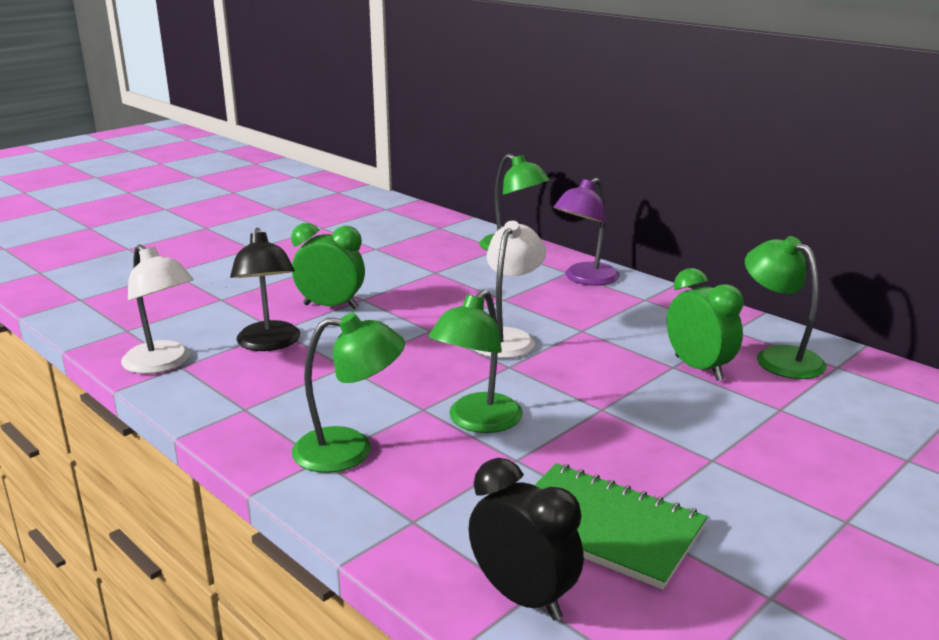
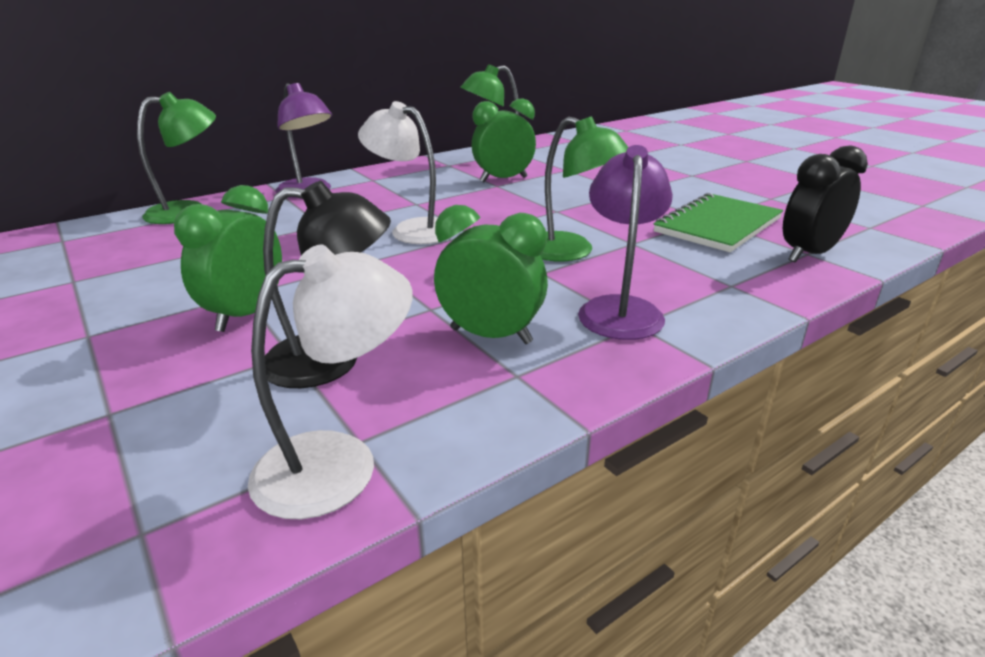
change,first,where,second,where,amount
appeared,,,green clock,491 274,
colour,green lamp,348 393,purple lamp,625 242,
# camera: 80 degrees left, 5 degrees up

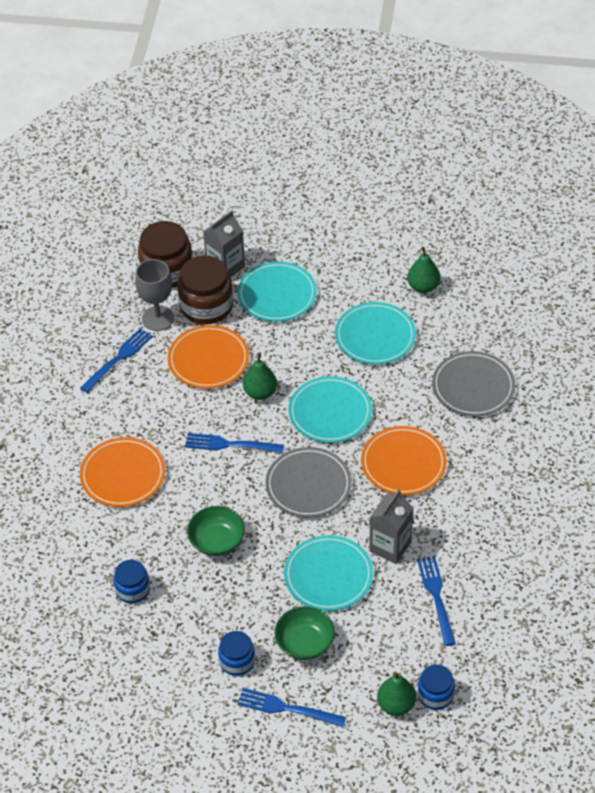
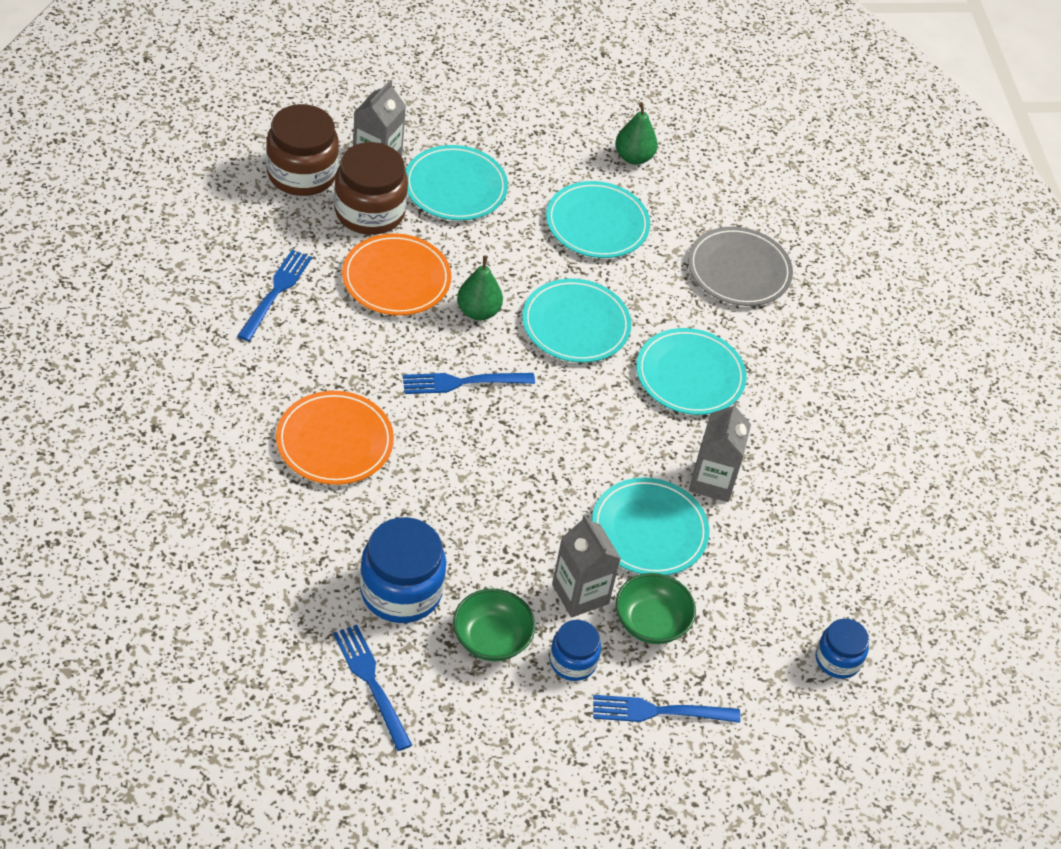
change,first,where,second,where,amount
missing,grey goblet,154 295,,,
missing,grey plate,308 482,,,
missing,green pear,396 694,,,
appeared,,,grey carton,586 566,
relocated,green bowl,216 531,,494 624,
relocated,blue fork,436 601,,372 688,
colour,orange plate,404 460,turquoise plate,691 371,
size,blue jar,132 582,,403 570,x1.74
# camera: 25 degrees left, 0 degrees up

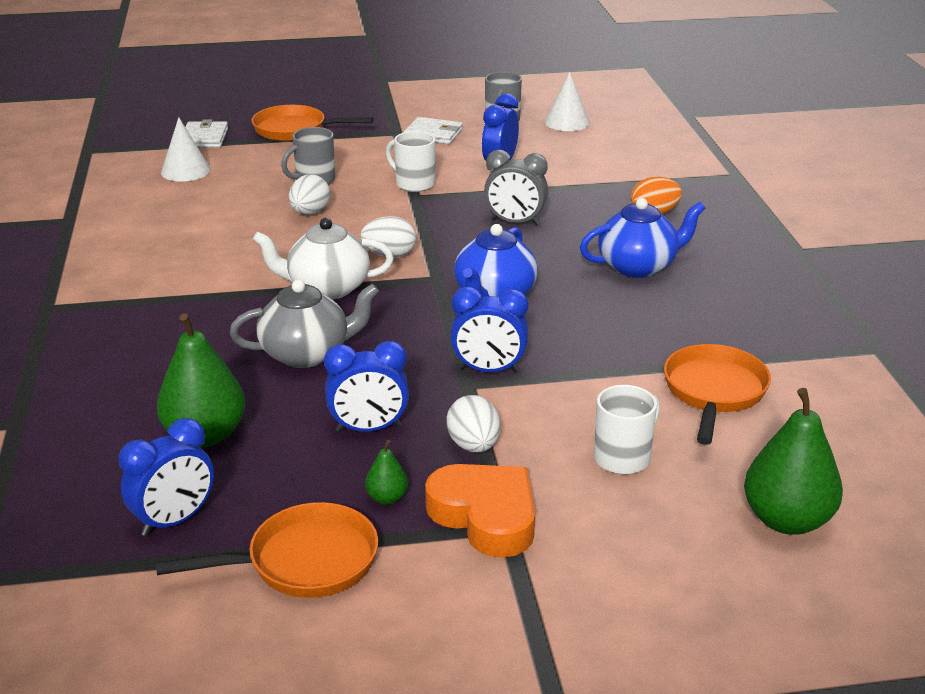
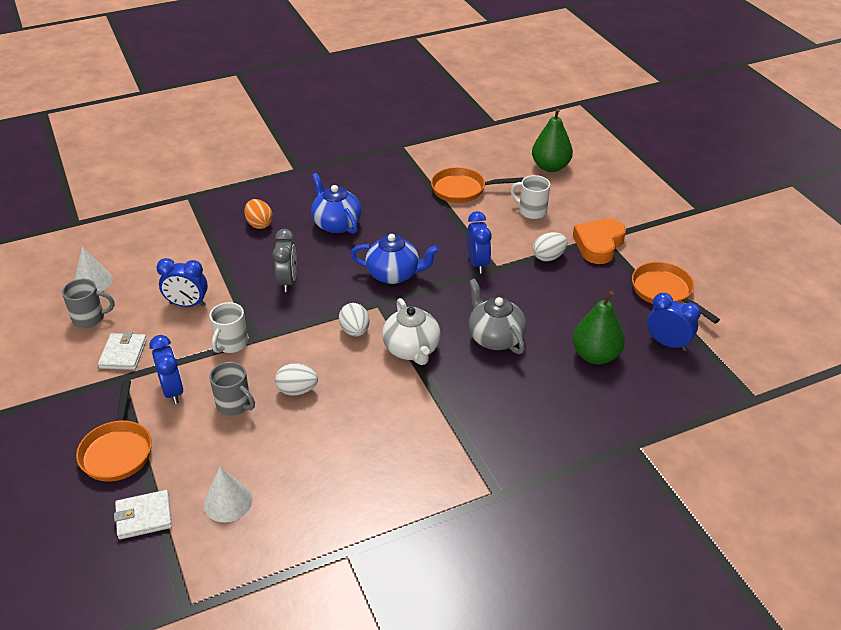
change,first,where,second,where,amount
missing,green pear,386 472,,,
relocated,blue clock,366 386,,166 369,
# camera: 105 degrees left, 10 degrees up

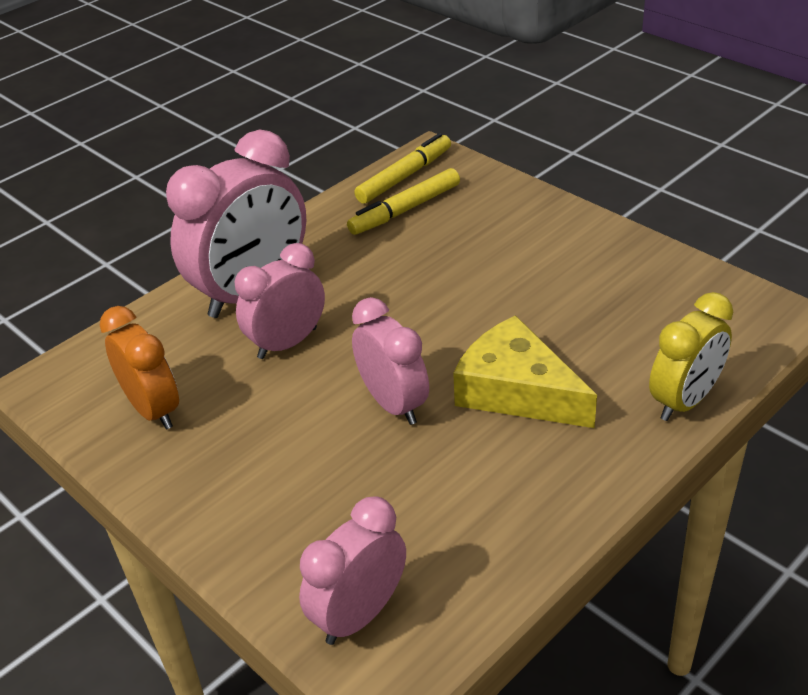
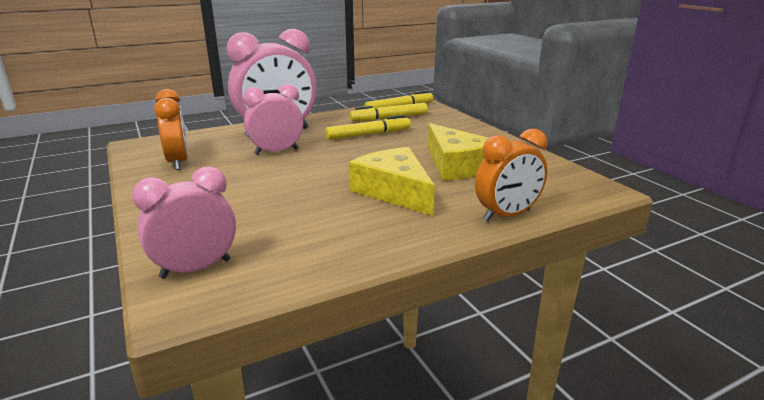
change,first,where,second,where,amount
missing,pink clock,390 361,,,
appeared,,,yellow marker,368 127,
appeared,,,yellow cheese,458 152,
colour,yellow clock,691 356,orange clock,511 175,
# camera: 15 degrees right, 15 degrees down

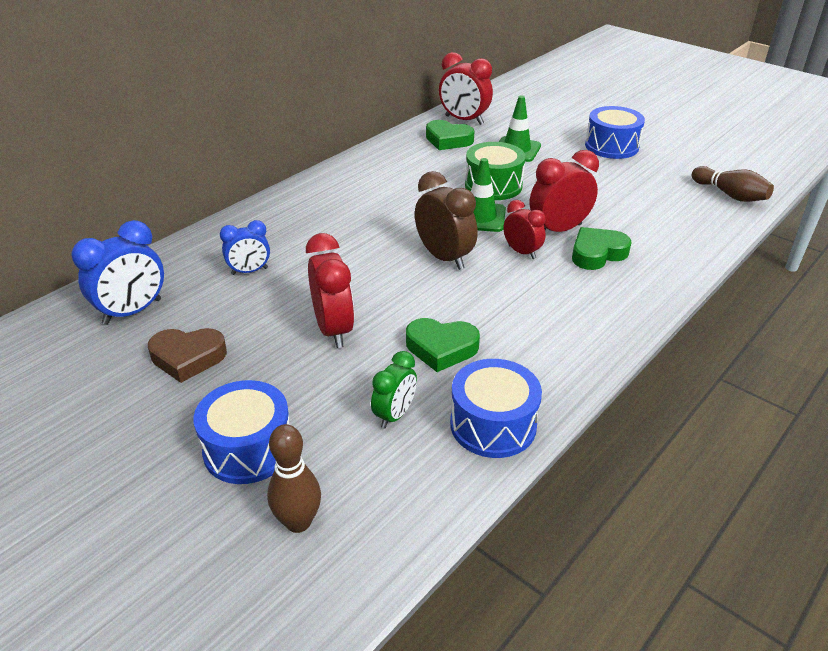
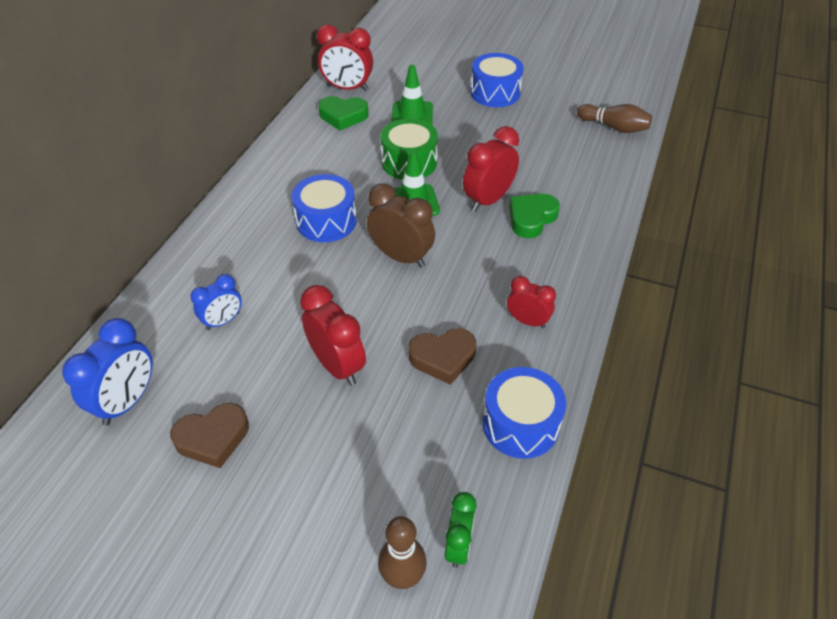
change,first,where,second,where,amount
relocated,blue drum,241 432,,324 208,
relocated,green clock,394 390,,461 530,
relocated,red clock,524 229,,531 302,
colour,green heart,443 345,brown heart,442 356,
# camera: 20 degrees left, 10 degrees up

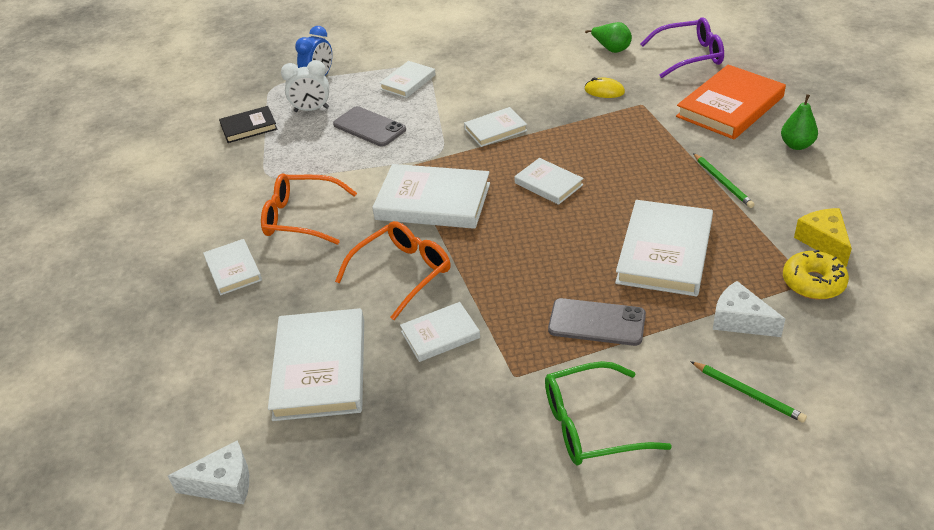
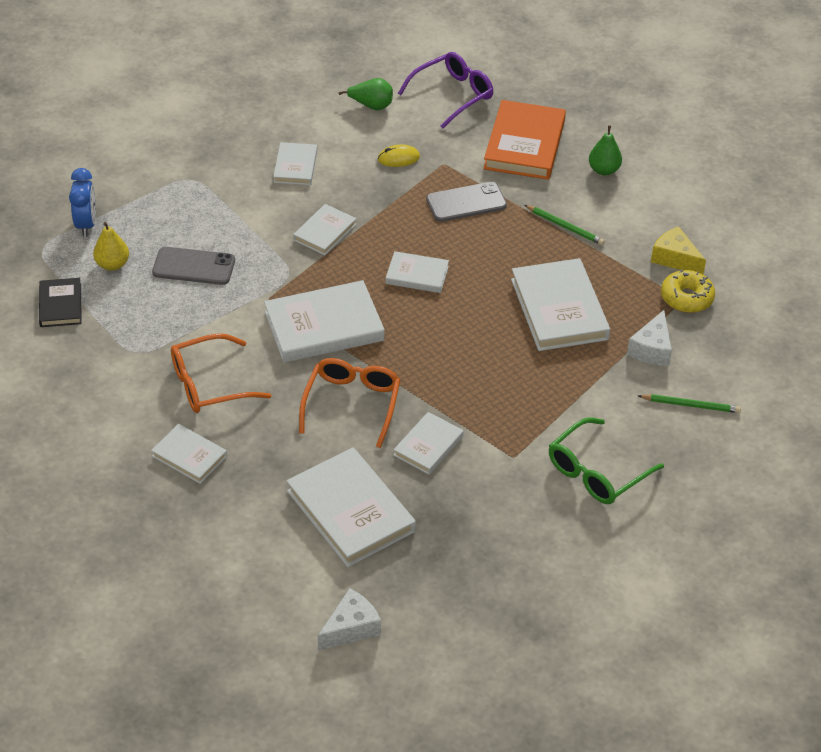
change,first,where,second,where,amount
relocated,white book,407 79,,295 163,
relocated,grey phone,597 322,,466 202,
exchanged,white clock,305 86,yellow pear,111 246,
spun,black book,248 124,,60 302,45 degrees counterclockwise
spun,white cheese,749 309,,649 338,75 degrees counterclockwise
# camera: 35 degrees left, 5 degrees up

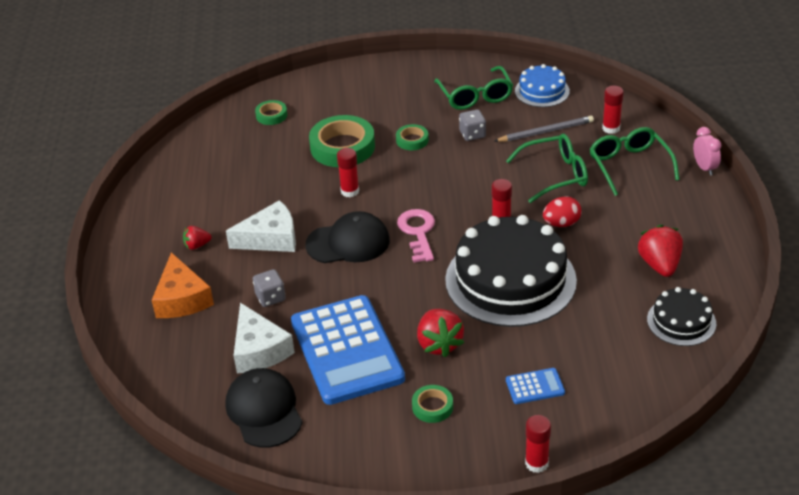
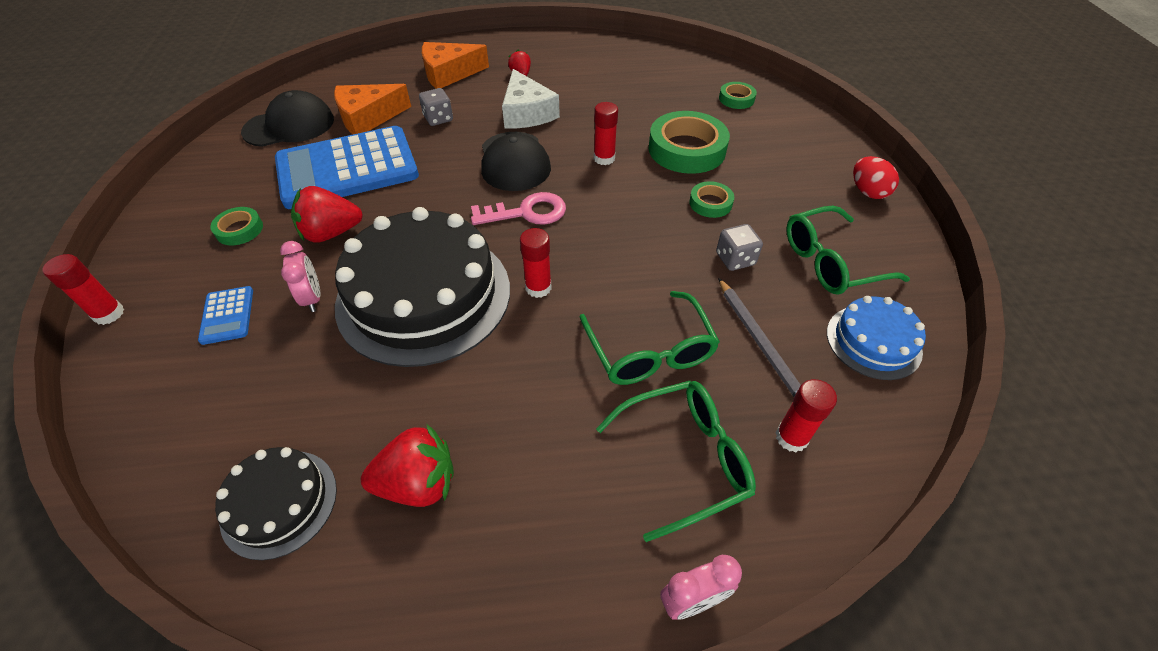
change,first,where,second,where,amount
appeared,,,pink clock,300 276,
relocated,red egg,562 211,,876 177,
colour,white cheese,264 338,orange cheese,372 109,
# camera: 85 degrees right, 10 degrees up

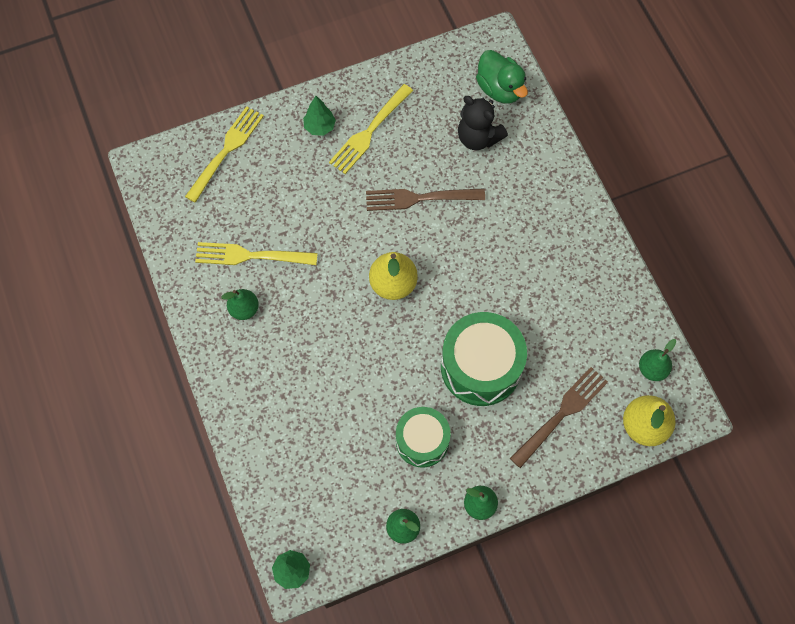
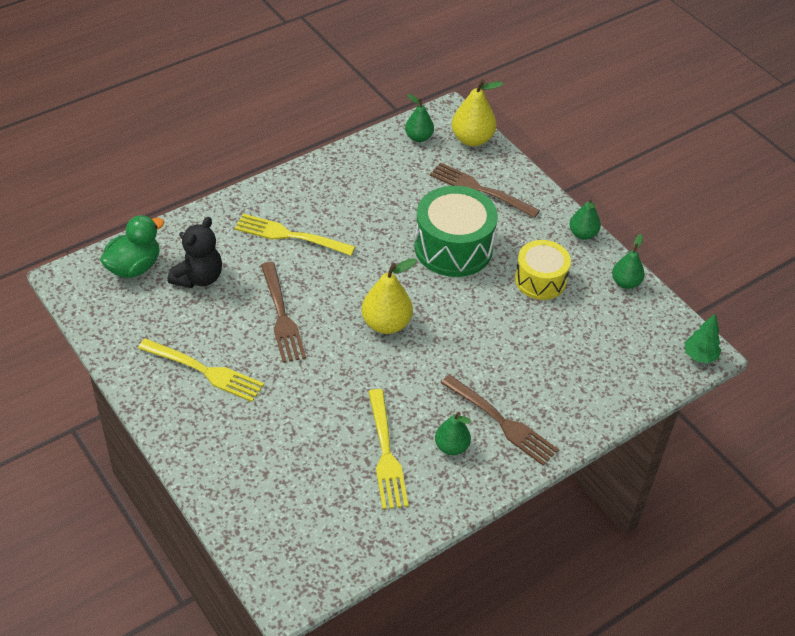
change,first,where,second,where,amount
missing,green tree,319 116,,,
appeared,,,brown fork,500 419,
relocated,yellow fork,224 154,,295 235,
colour,green drum,423 437,yellow drum,543 270,
# camera: 105 degrees left, 20 degrees down

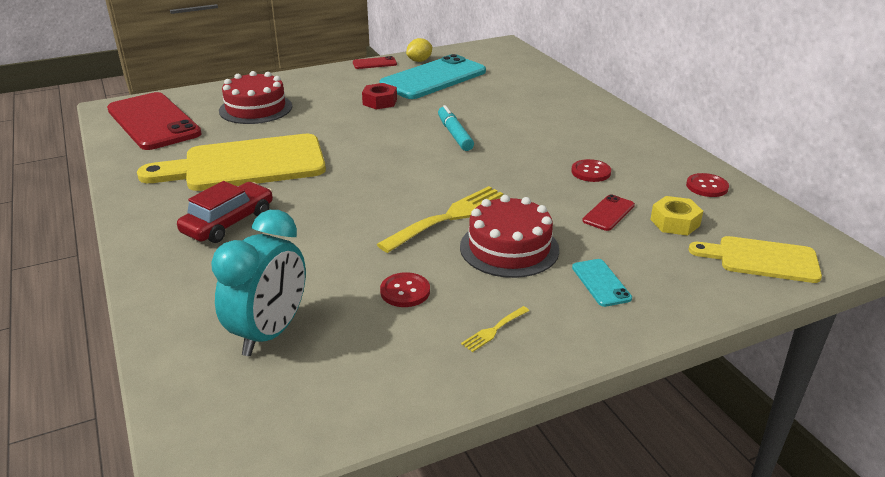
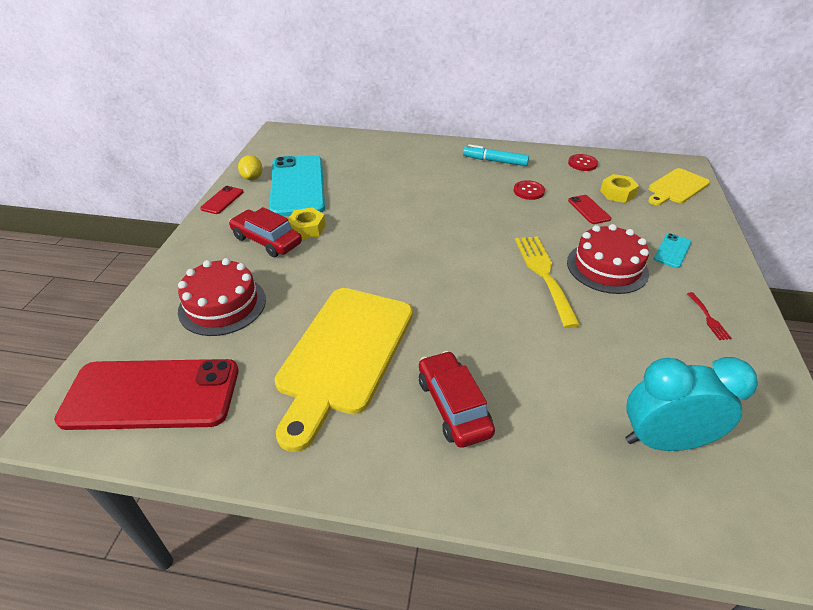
change,first,where,second,where,amount
missing,red button,405 289,,,
appeared,,,red car,265 232,
relocated,turquoise marker,456 128,,496 155,
colour,red nut,379 96,yellow nut,307 224,
colour,yellow fork,495 329,red fork,709 316,
spun,turquoise clock,258 283,,691 404,60 degrees counterclockwise
spun,turquoise phone,602 283,,672 250,75 degrees counterclockwise
# camera: 55 degrees left, 10 degrees up

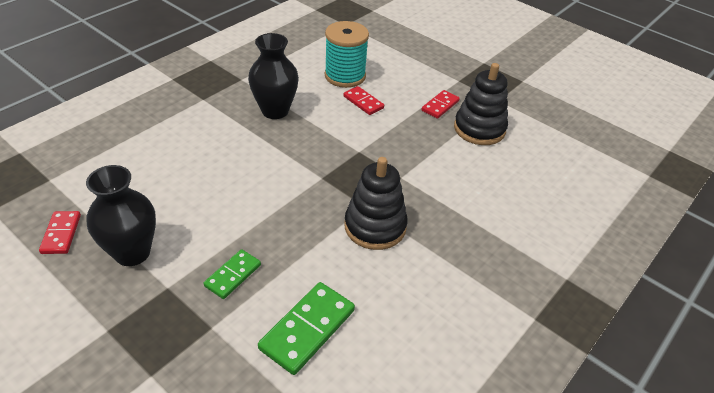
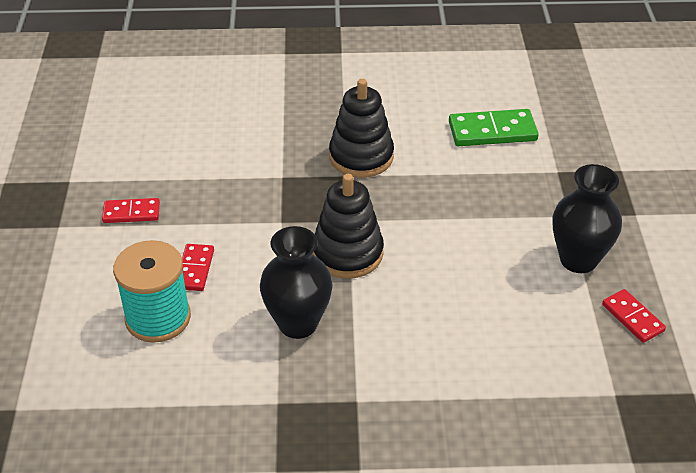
change,first,where,second,where,amount
missing,green domino,232 274,,,
relocated,black stacking toy,481 104,,348 226,
spun,red domino,60 232,,634 316,75 degrees counterclockwise
# camera: 130 degrees left, 0 degrees up

